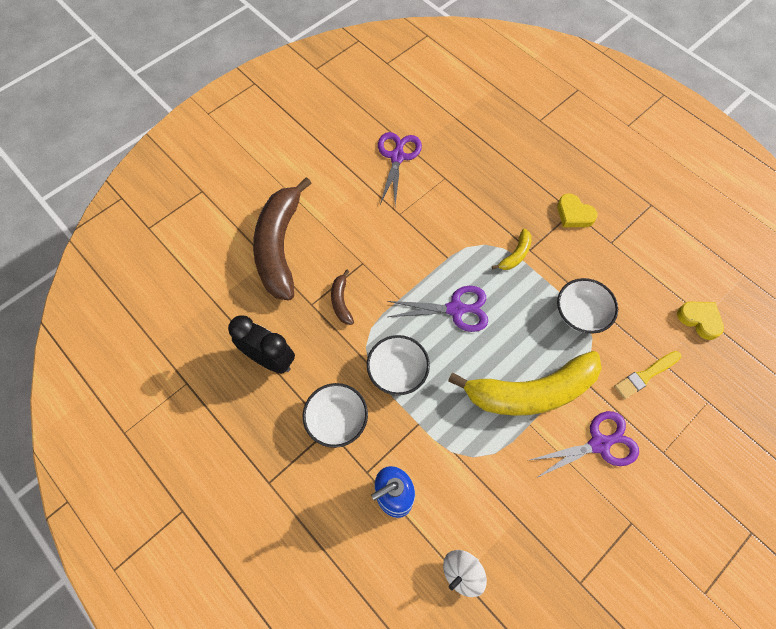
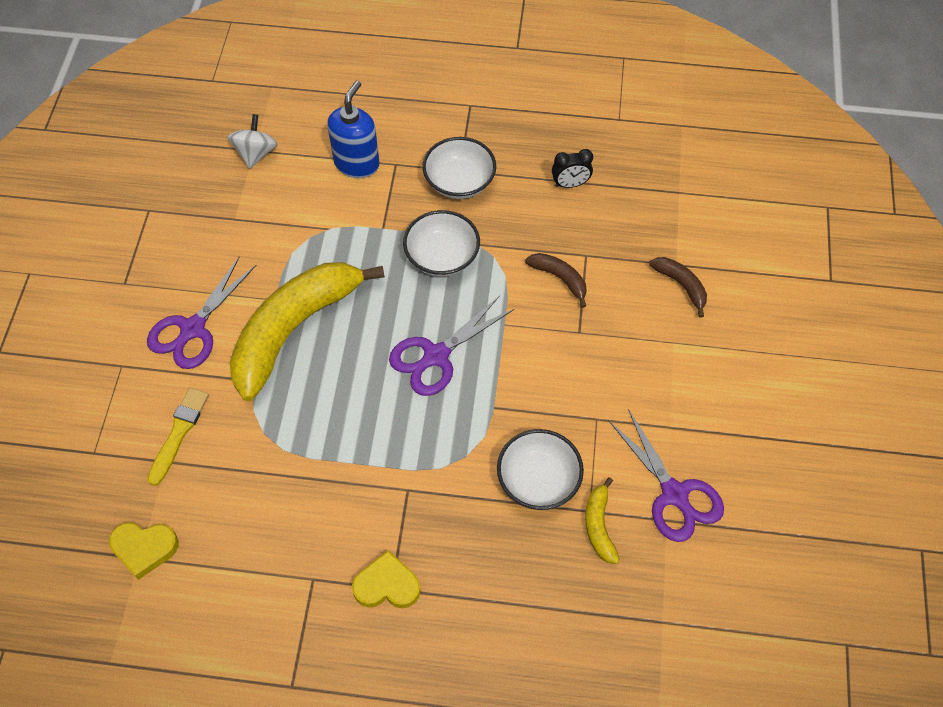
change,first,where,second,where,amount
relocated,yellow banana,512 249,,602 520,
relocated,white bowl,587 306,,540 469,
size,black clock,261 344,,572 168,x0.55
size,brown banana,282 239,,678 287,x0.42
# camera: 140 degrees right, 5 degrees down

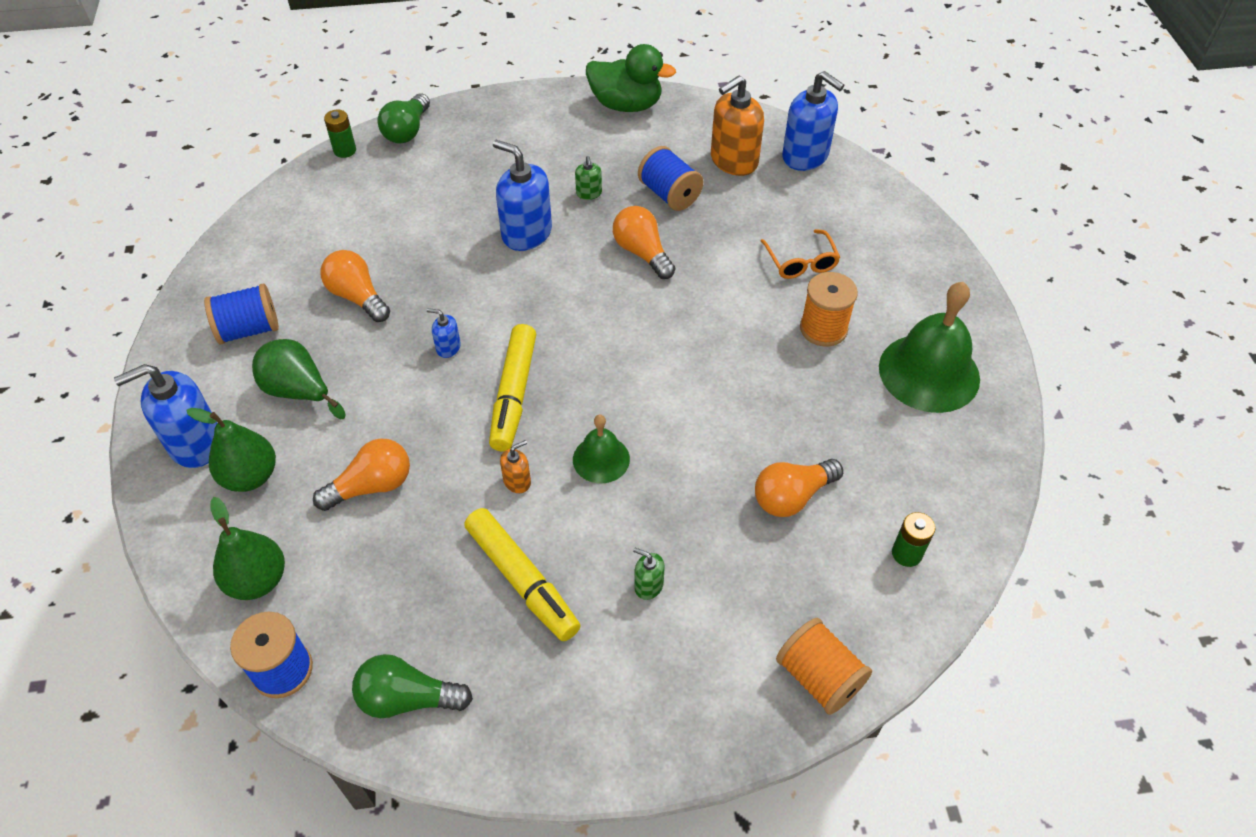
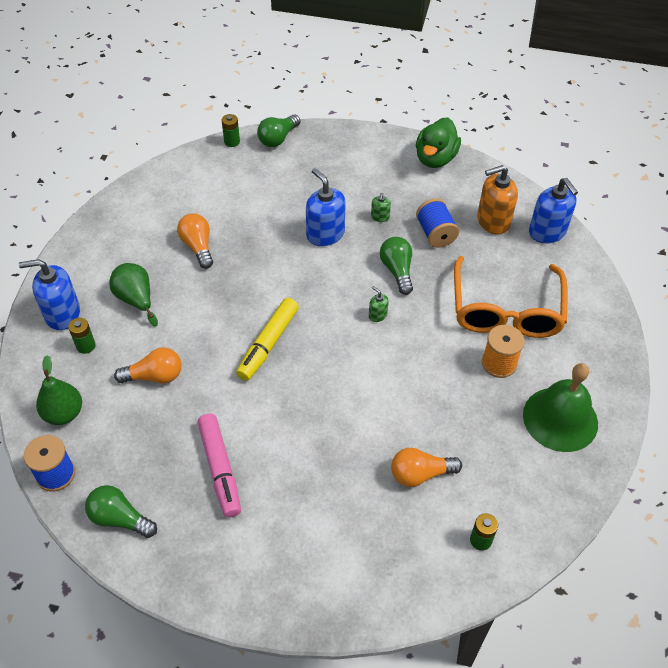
change,first,where,second,where,amount
missing,blue spool,241 314,,,
missing,blue soap dispenser,444 333,,,
missing,orange soap dispenser,515 466,,,
missing,green bell,601 449,,,
missing,orange spool,824 666,,,
relocated,green soap dispenser,649 574,,379 304,
exchanged,green pear,231 450,green battery,82 336,
colour,yellow marker,522 574,pink marker,219 465,
colour,orange light bulb,644 242,green light bulb,396 266,
spun,green duck,631 78,,438 142,75 degrees clockwise
size,orange glasses,800 254,,511 297,x2.22
# camera: 20 degrees right, 0 degrees up

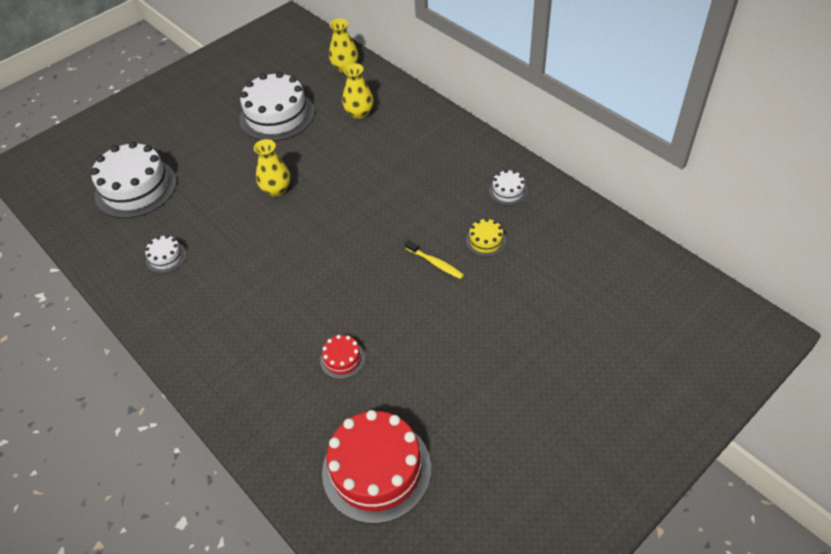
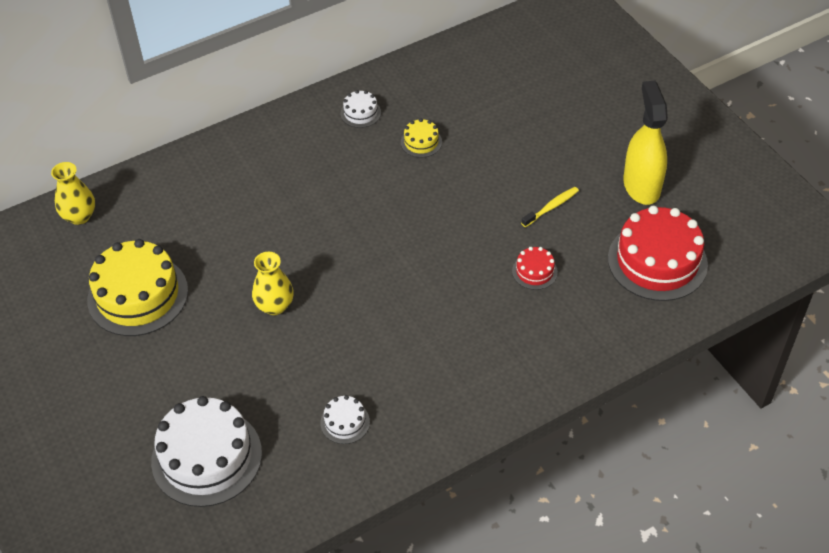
change,first,where,second,where,amount
missing,yellow vase,358 91,,,
appeared,,,yellow spray bottle,645 143,
relocated,yellow toothbrush,434 259,,550 207,
colour,white cake,277 106,yellow cake,137 287,
# camera: 80 degrees left, 0 degrees up

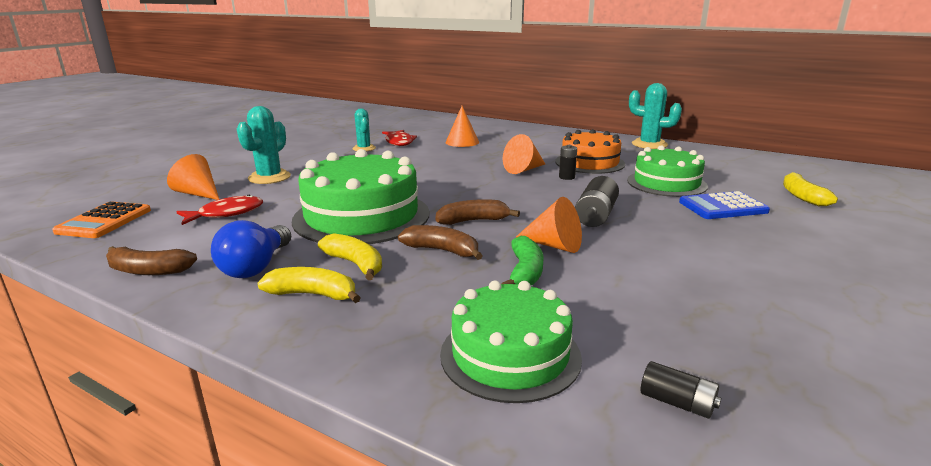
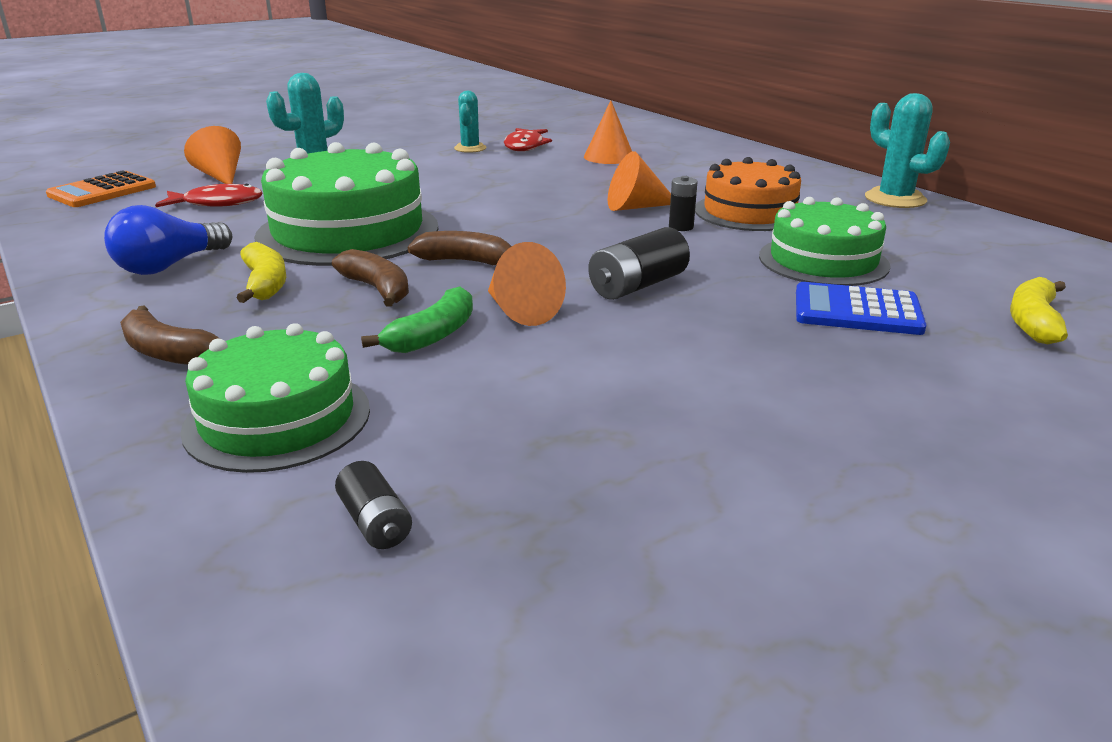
change,first,where,second,where,amount
missing,yellow banana,309 285,,,
relocated,brown banana,151 260,,170 335,
# camera: 25 degrees right, 5 degrees up

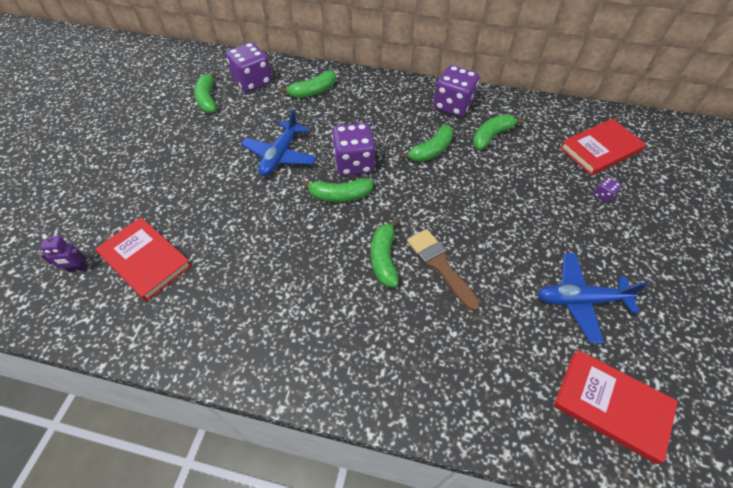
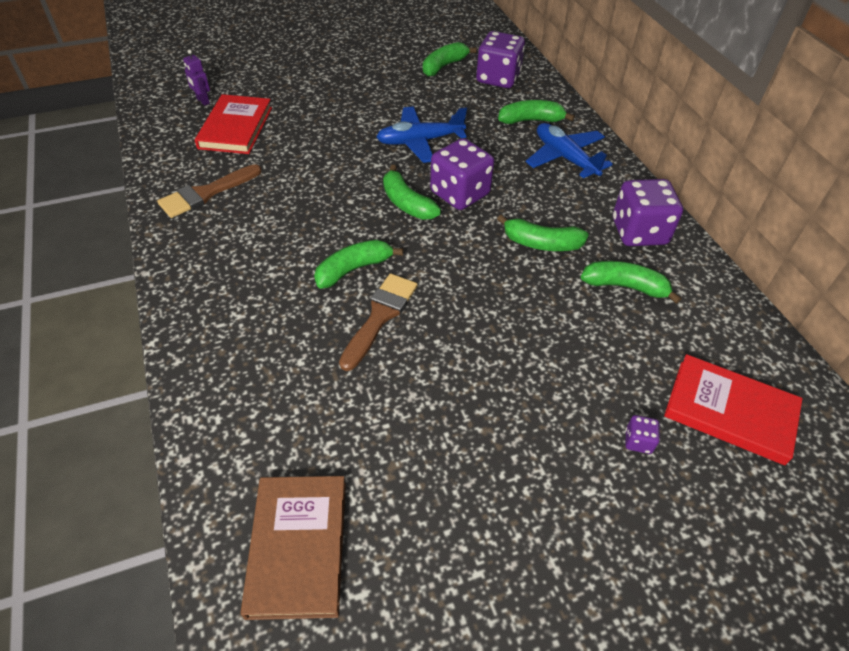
change,first,where,second,where,amount
appeared,,,brown brush,209 191,
relocated,blue plane,592 298,,569 151,
colour,red book,616 407,brown book,293 548,
spun,green banana,308 84,,536 112,150 degrees clockwise
# camera: 55 degrees right, 5 degrees down

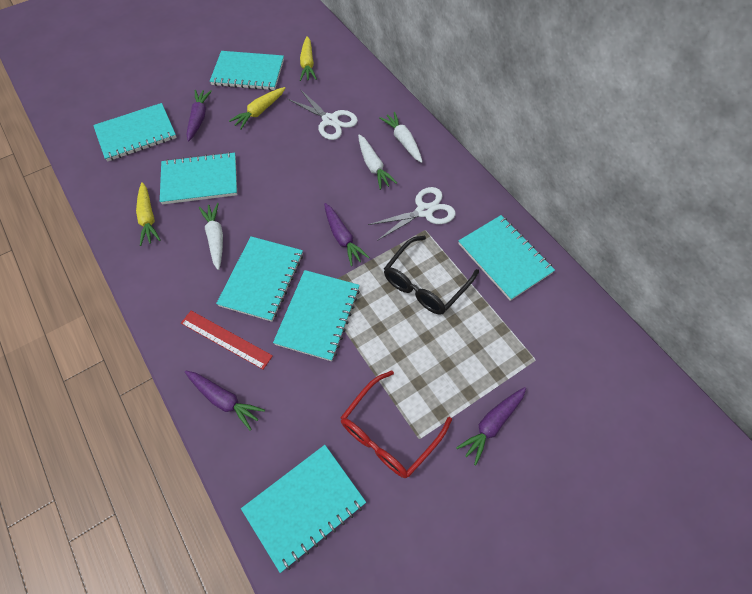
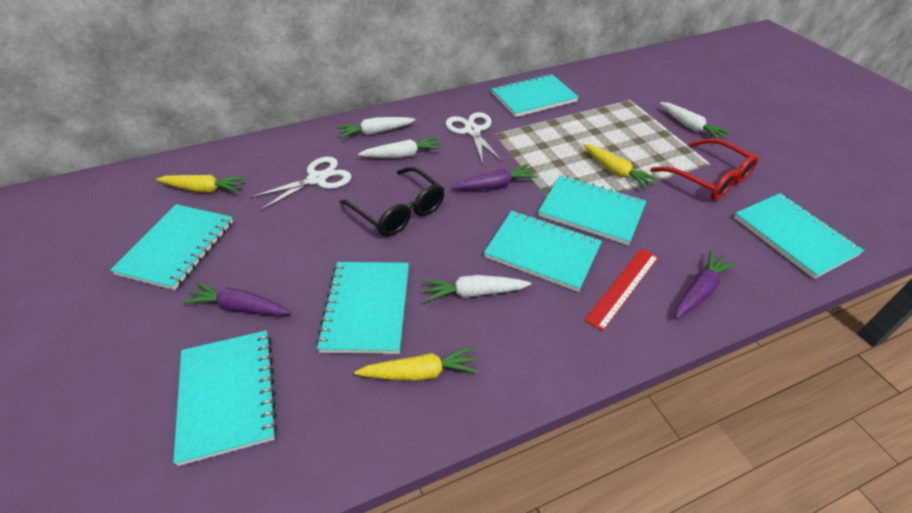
change,first,where,second,where,amount
relocated,yellow carrot,257 108,,621 167,
relocated,black glasses,431 275,,391 201,
colour,purple carrot,491 426,white carrot,695 120,
# camera: 80 degrees left, 15 degrees down

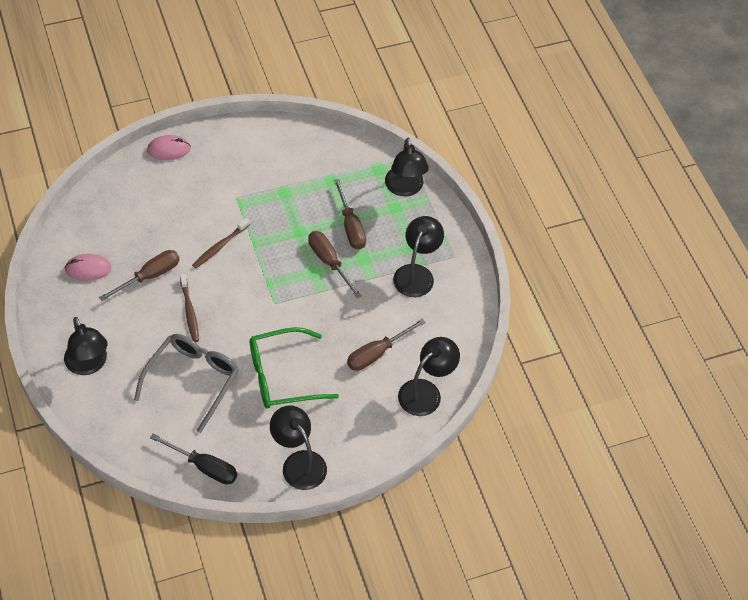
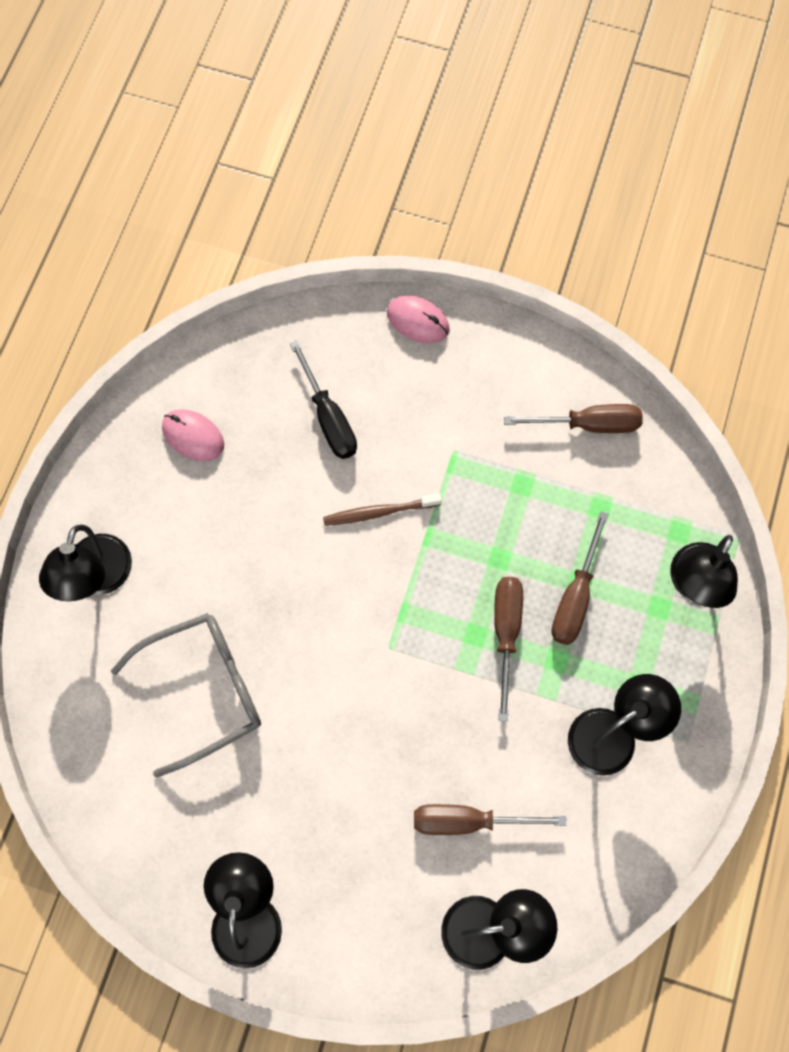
change,first,where,second,where,amount
missing,brown toothbrush,189 308,,,
missing,green glasses,294 367,,,
relocated,brown screwdriver,139 275,,573 418,
relocated,black screwdriver,193 458,,323 399,
# camera: 40 degrees right, 15 degrees up

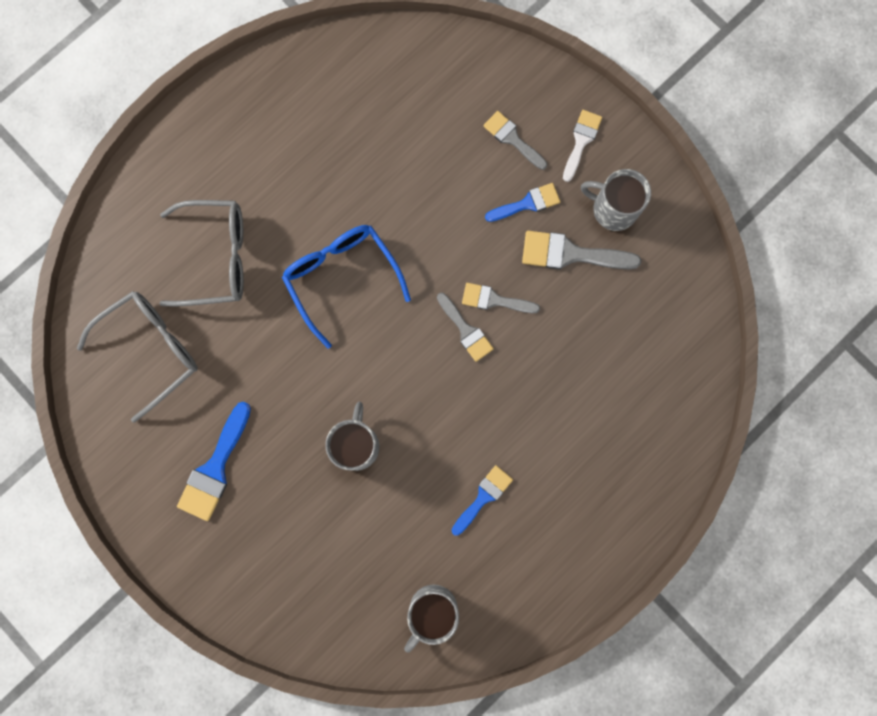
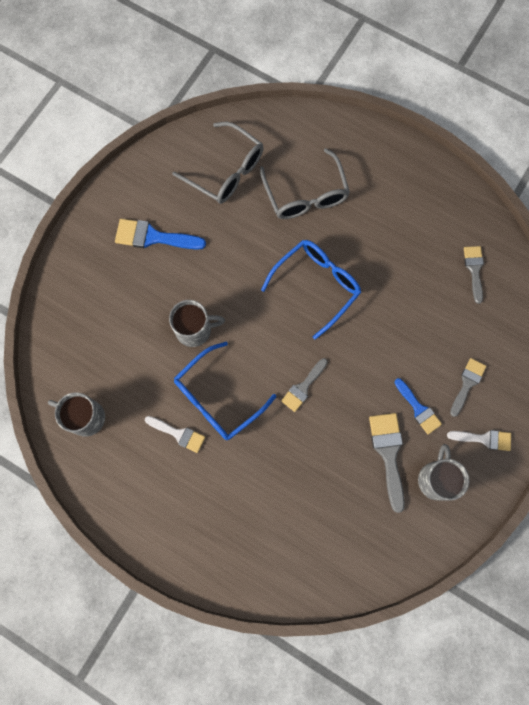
change,first,where,second,where,amount
appeared,,,blue glasses,225 390,
relocated,grey brush,501 298,,474 275,
colour,blue brush,482 500,white brush,175 434,
# camera: 75 degrees right, 5 degrees down

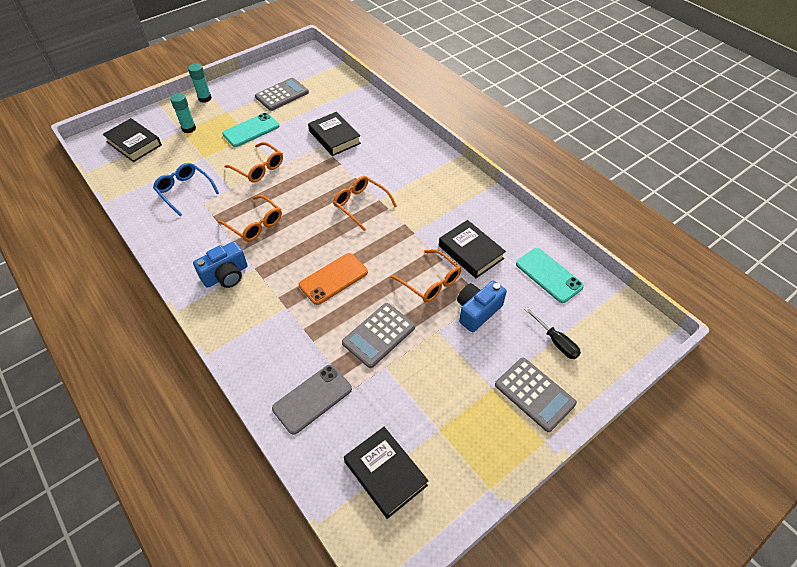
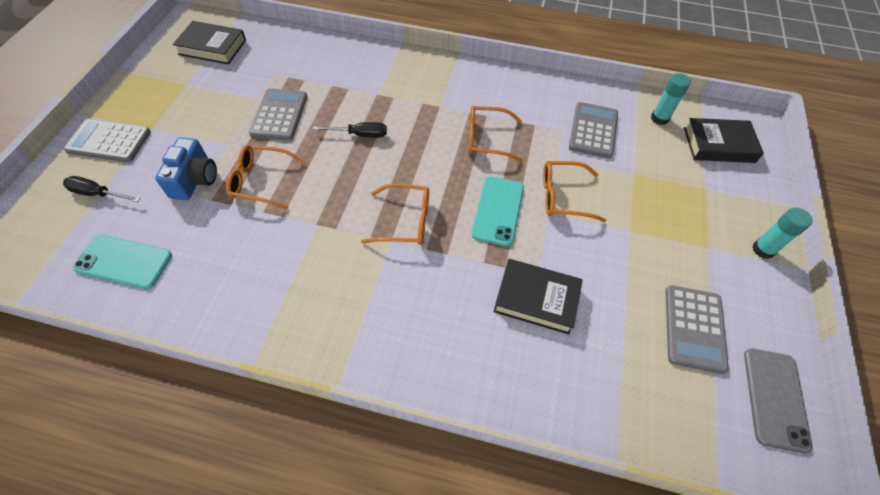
change,first,where,second,where,amount
missing,blue camera,220 264,,,
missing,black book,472 249,,,
relocated,turquoise glue stick,183 113,,671 99,
relocated,turquoise phone,250 130,,497 211,
relocated,grey phone,312 400,,778 401,
exchanged,blue glasses,186 189,grey calculator,593 130,
exchanged,orange phone,333 279,black screwdriver,350 130,
# camera: 140 degrees right, 5 degrees up

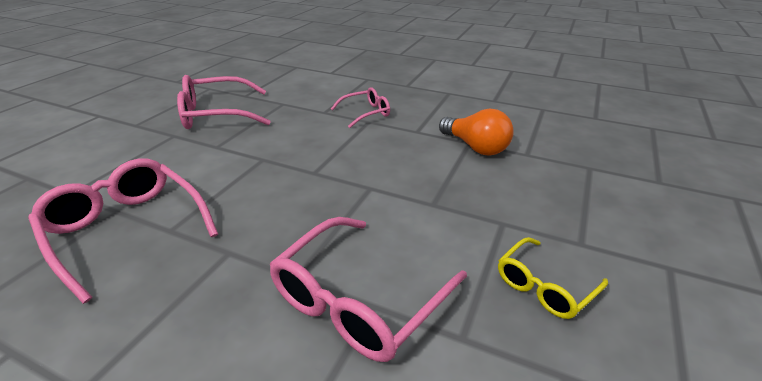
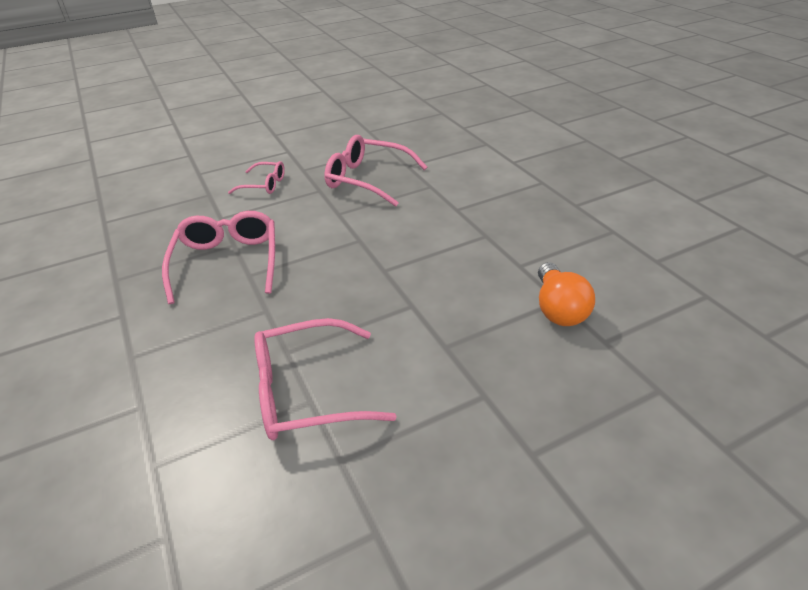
change,first,where,second,where,amount
missing,yellow glasses,553 278,,,
relocated,pink glasses,360 107,,256 177,
# camera: 40 degrees right, 5 degrees up

